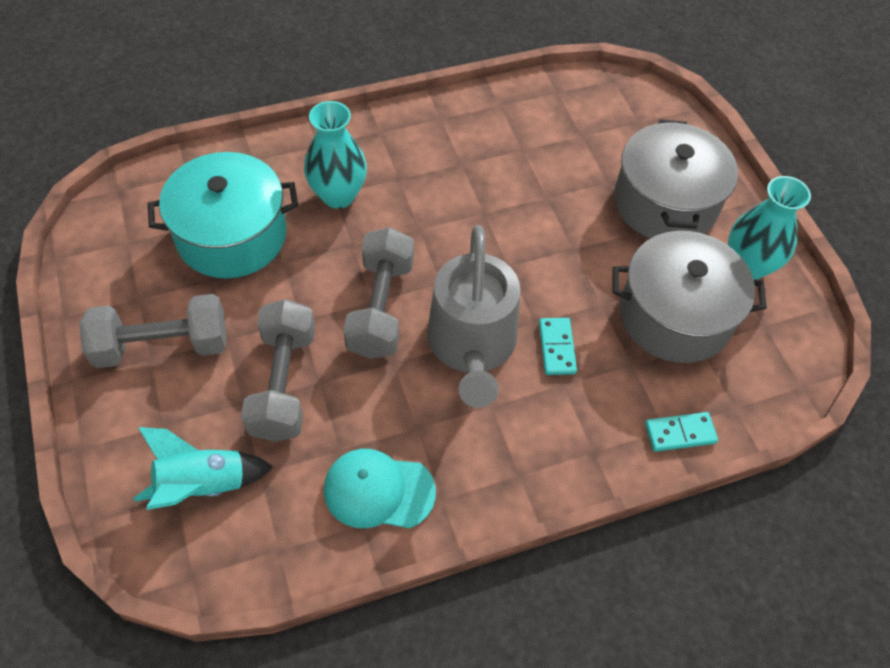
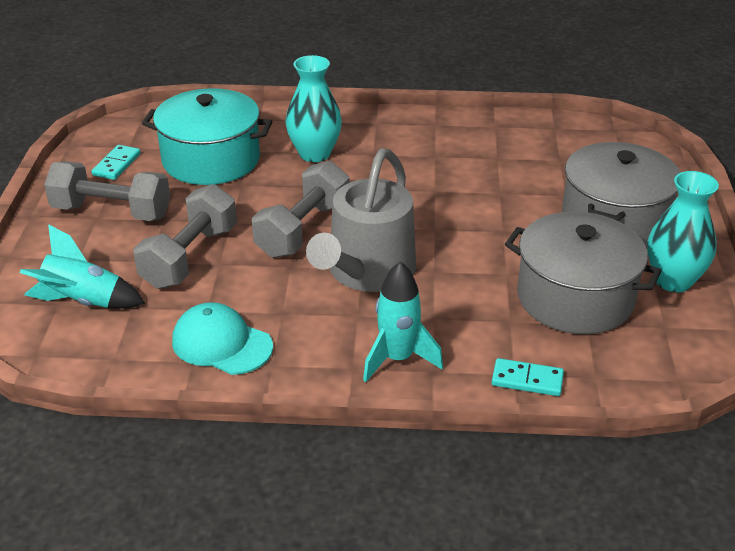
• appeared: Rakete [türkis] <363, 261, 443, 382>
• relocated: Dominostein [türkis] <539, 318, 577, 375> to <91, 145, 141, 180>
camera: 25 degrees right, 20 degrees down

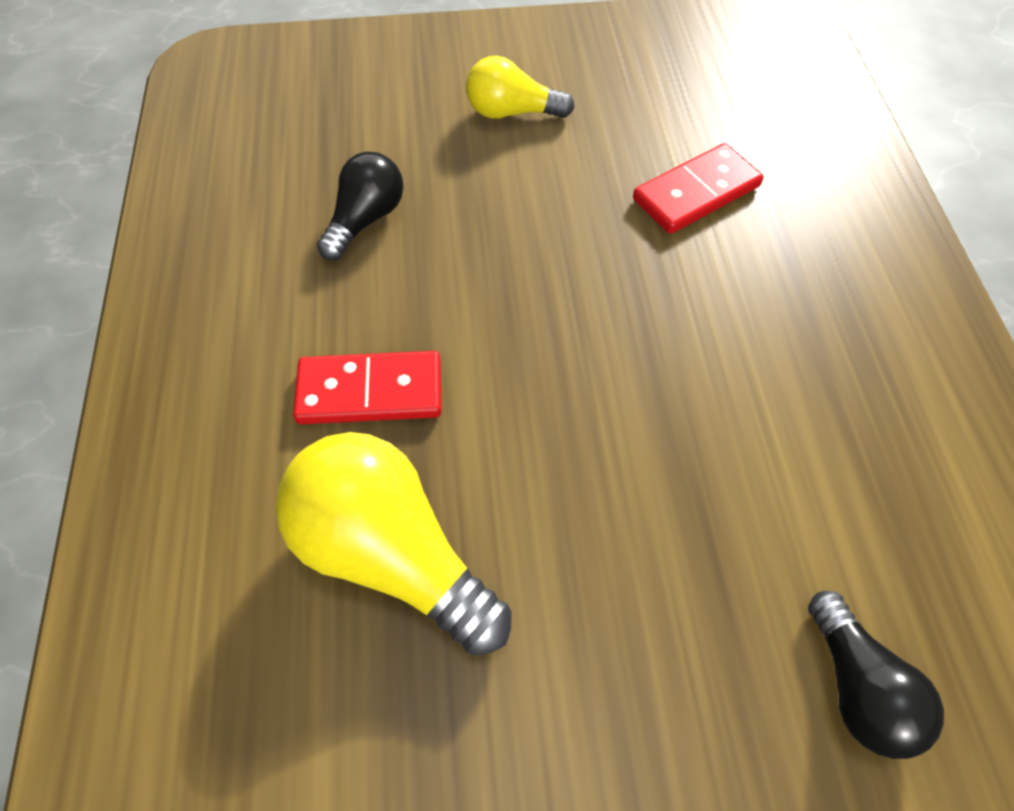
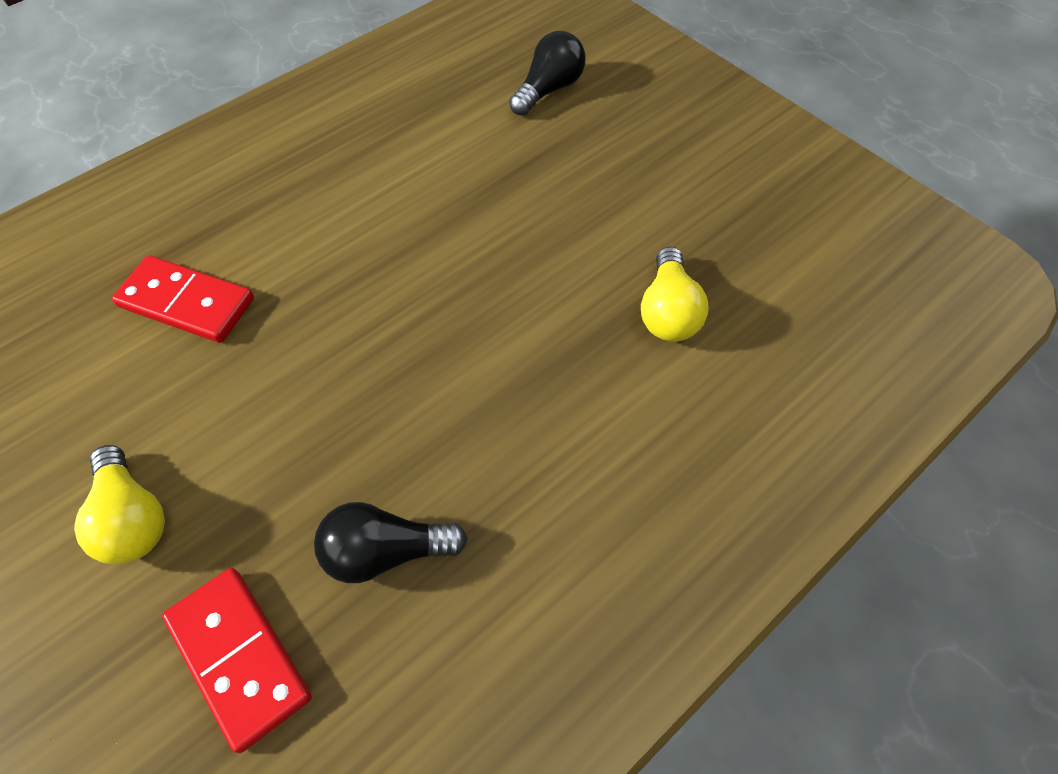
• relocated: Dominostein [rot] <293, 351, 442, 424> to <162, 568, 312, 753>
• size: Glühbirne [gelb] <276, 432, 512, 656> = <641, 247, 709, 342> x0.59
camera: 125 degrees left, 0 degrees up

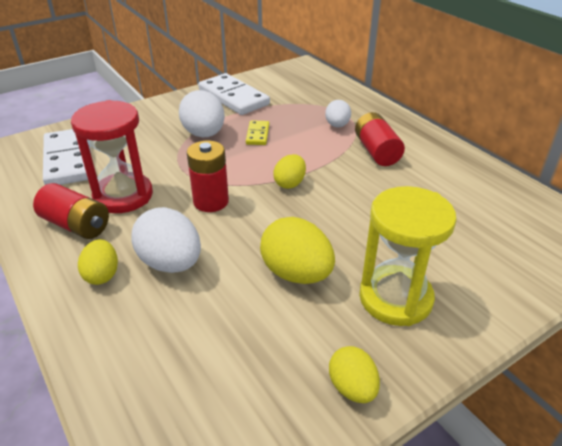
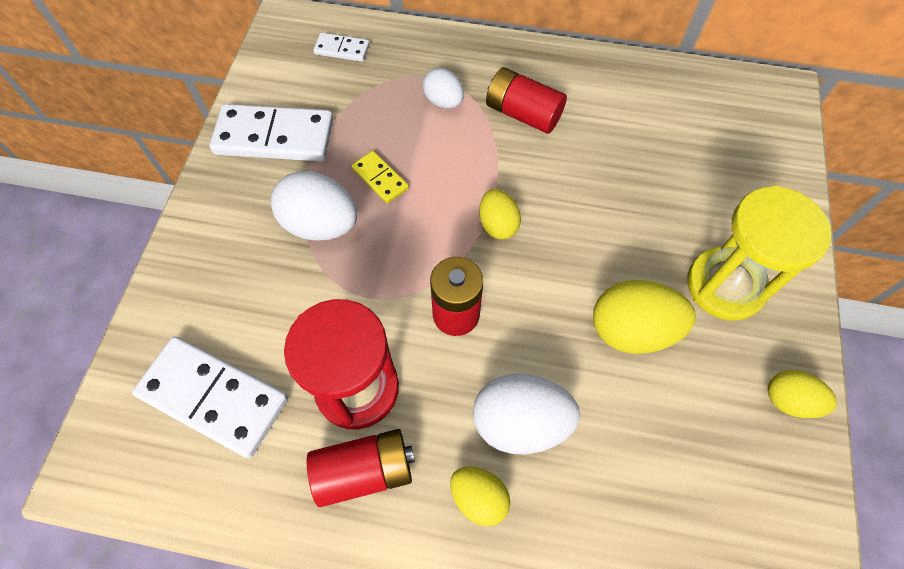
• appeared: Dominostein [weiß] <313, 33, 369, 62>
camera: 45 degrees left, 25 degrees up

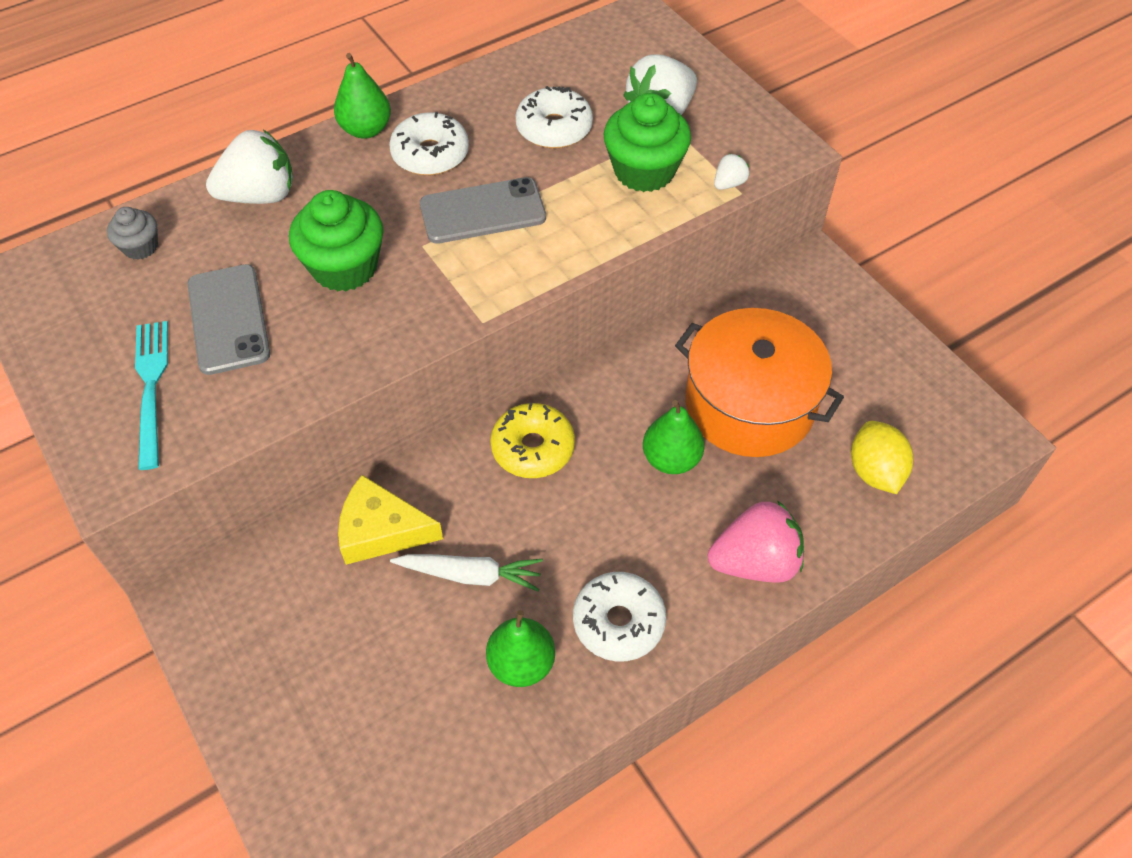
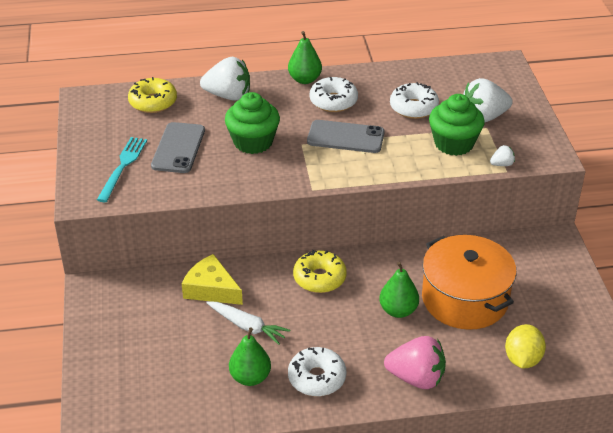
• exchanged: Muffin [grau] <107, 207, 158, 260> to Donut [gelb] <128, 77, 177, 113>
camera: 25 degrees right, 15 degrees down

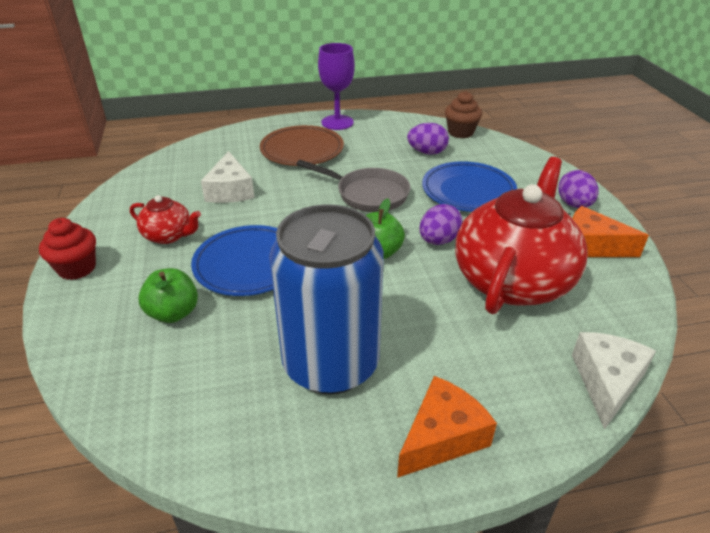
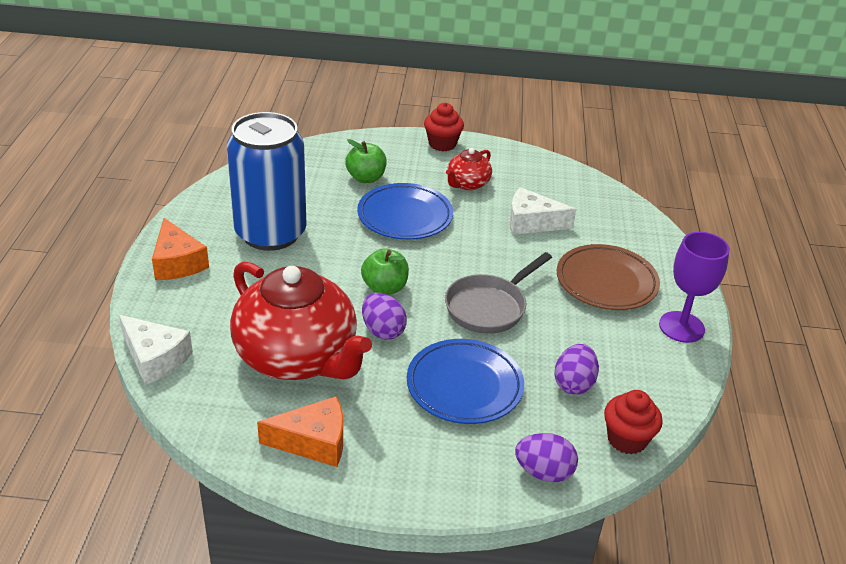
• relocated: Ei [lila] <558, 170, 599, 208> to <515, 433, 578, 482>
• colour: Muffin [braun] <445, 91, 482, 138> to Muffin [rot] <604, 390, 663, 454>
• spun: Käse [orange] <572, 206, 649, 257> = <257, 396, 343, 467> 45 degrees clockwise
camera: 105 degrees right, 0 degrees up

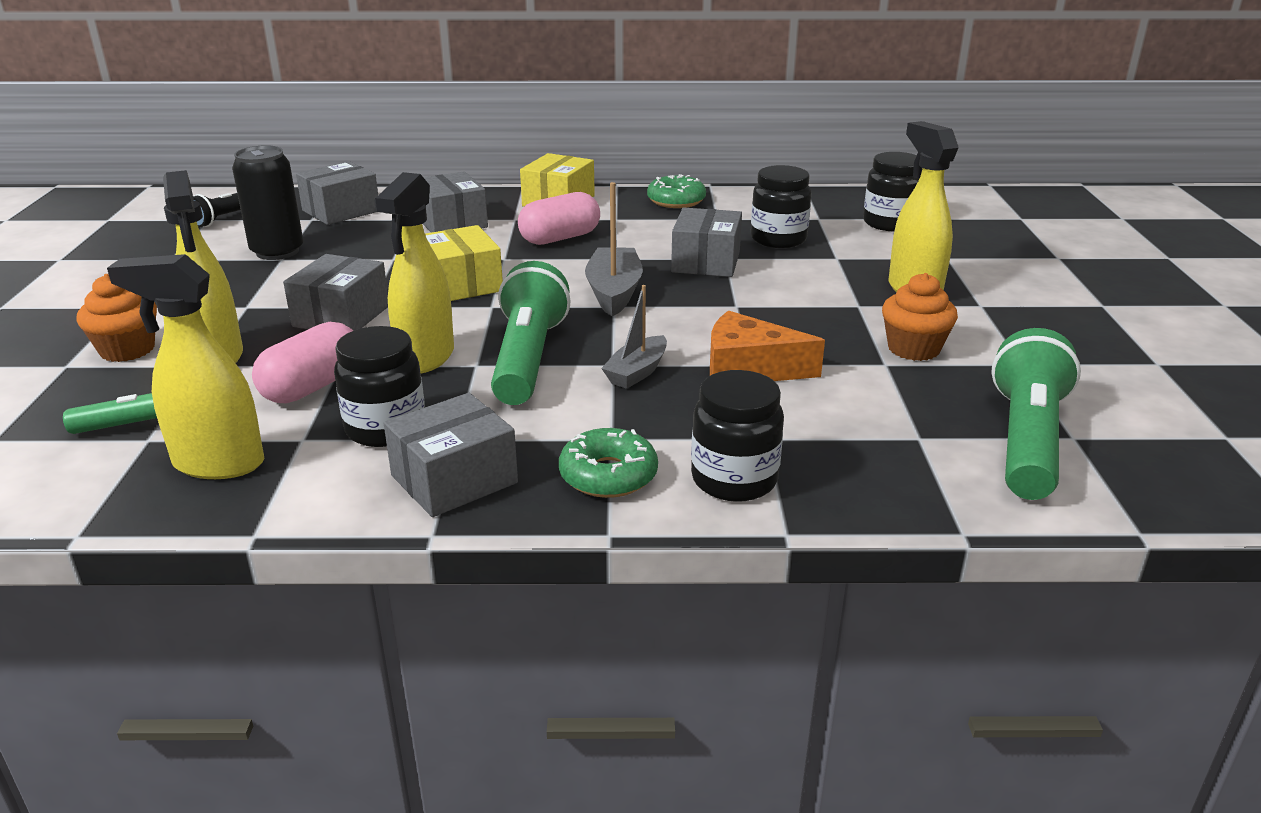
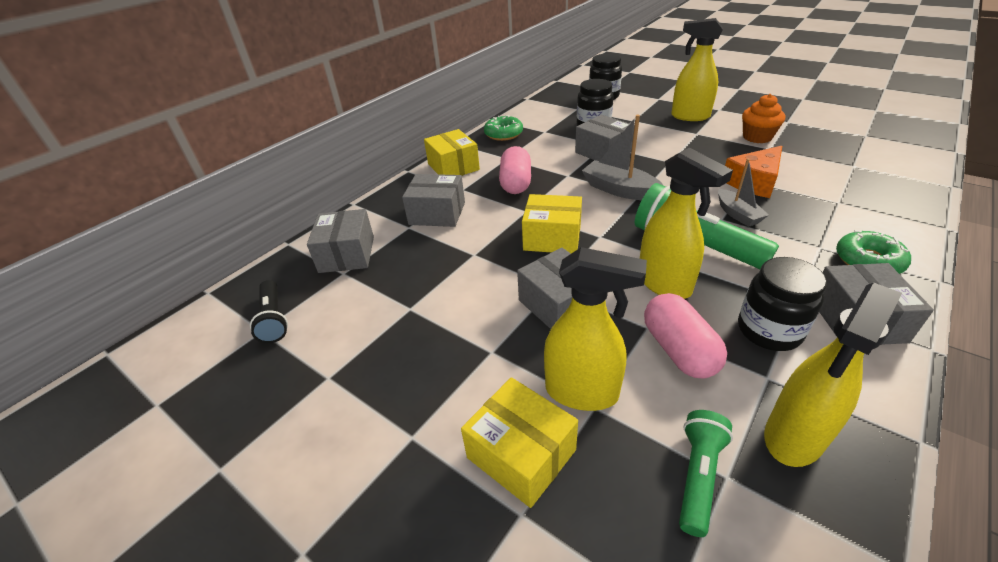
• missing: Dose [schwarz] <232, 145, 303, 260>
• missing: Einmachglas [schwarz] <691, 370, 784, 502>
• missing: Taschenlampe [grün] <991, 328, 1081, 500>
• exchanged: Muffin [orange] <77, 274, 157, 362> to Schachtel [gelb] <461, 377, 578, 508>
camera: 50 degrees left, 10 degrees up

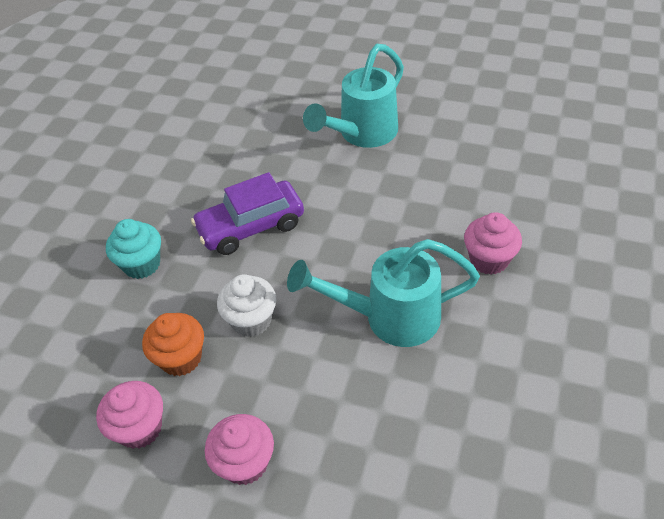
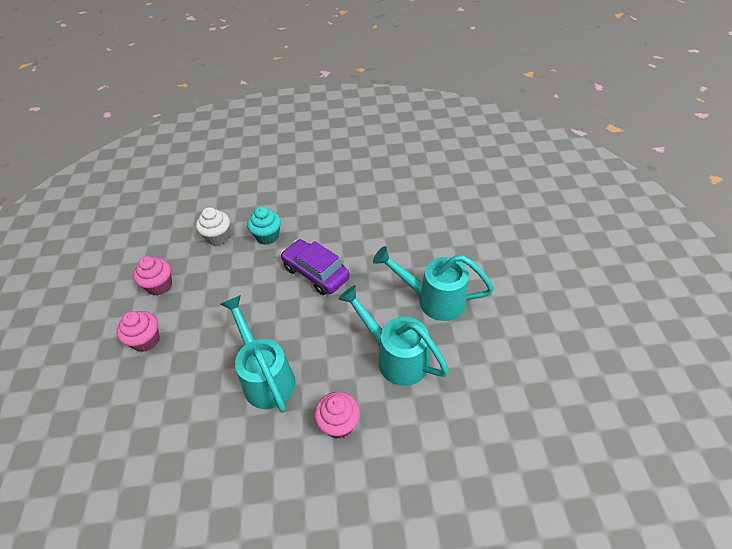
• missing: Muffin [orange] <142, 313, 204, 376>
• appeared: Gießkanne [türkis] <338, 285, 449, 386>
• relocated: Muffin [weiß] <217, 274, 276, 337> to <196, 207, 230, 245>
camera: 65 degrees right, 0 degrees up

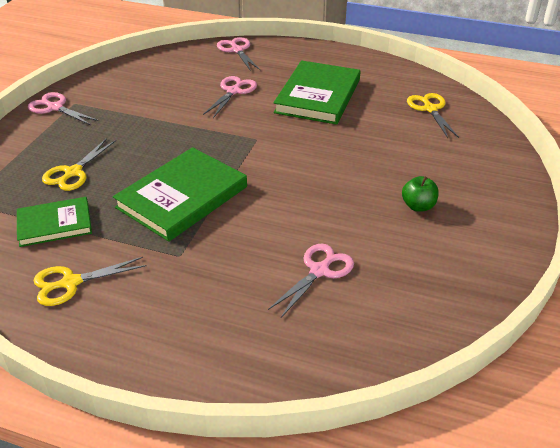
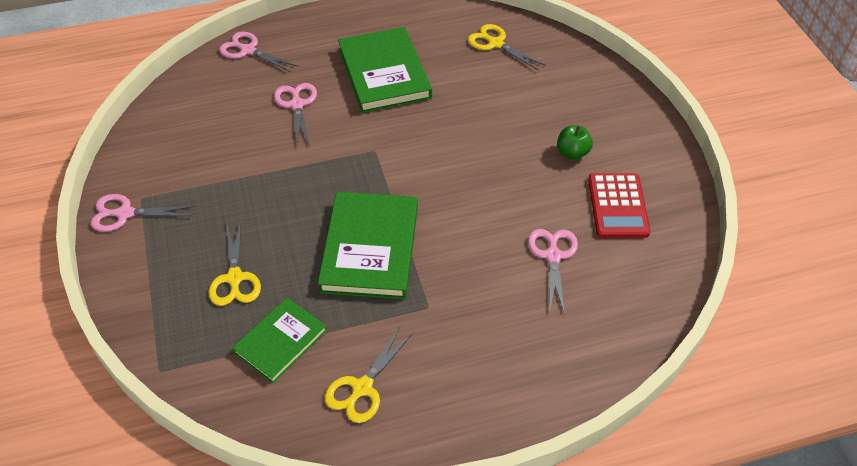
• appeared: Taschenrechner [rot] <588, 173, 651, 238>
camera: 35 degrees left, 10 degrees up

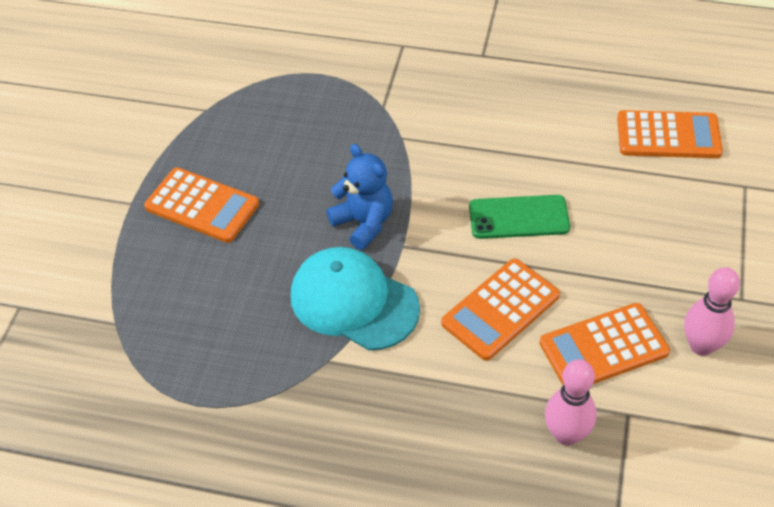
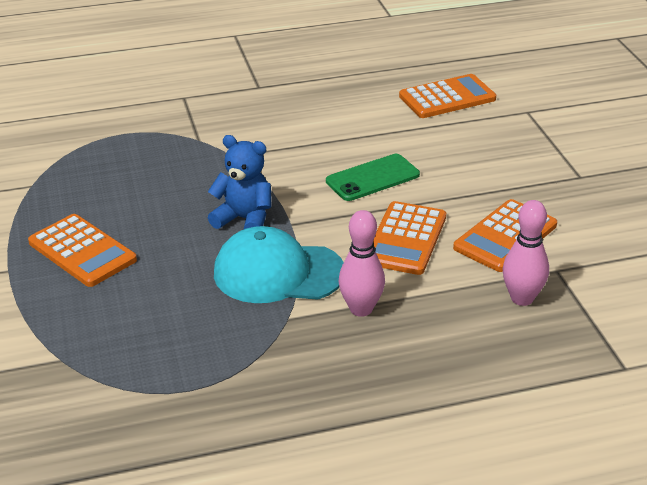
• relocated: Bowlingkegel [rosa] <684, 267, 740, 356> to <338, 210, 385, 317>
• spun: Taschenrechner [orange] <144, 167, 259, 243> = <28, 214, 137, 287> 45 degrees clockwise
camera: 30 degrees left, 15 degrees down

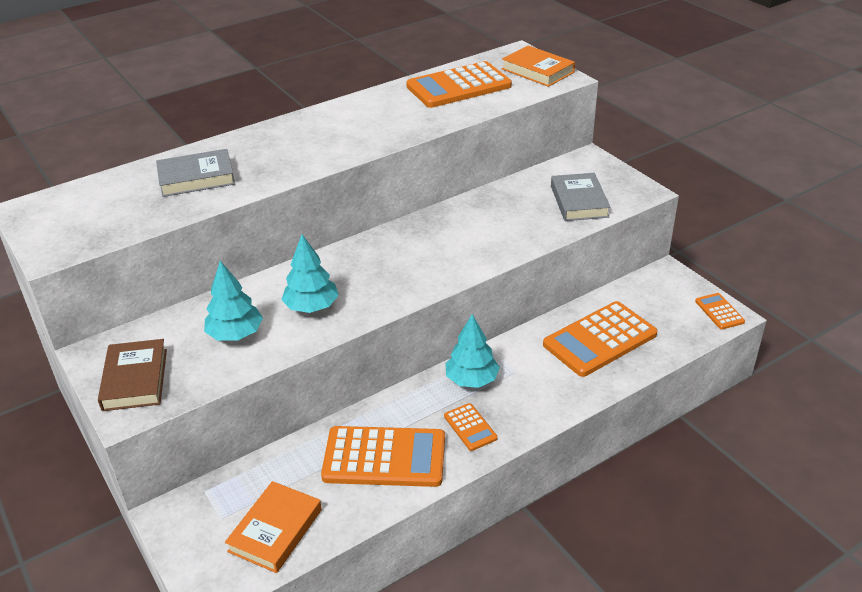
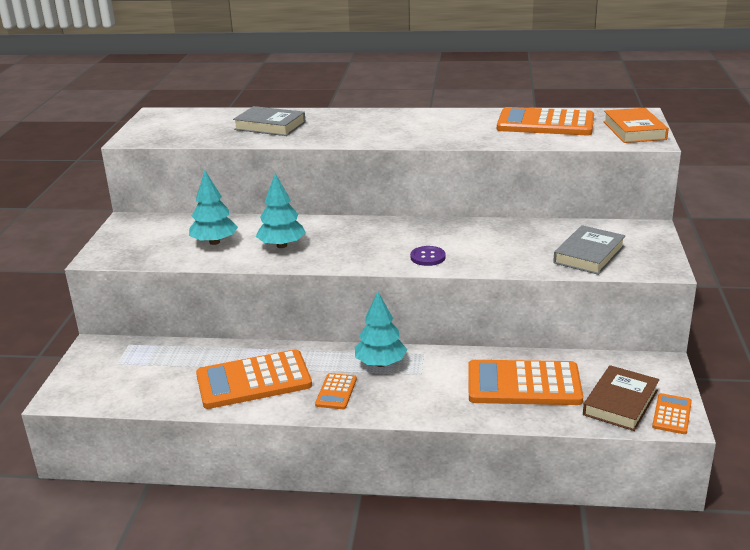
• missing: Buch [orange] <225, 481, 322, 573>
• appeared: Knopf [lila] <410, 246, 446, 266>
• relocated: Buch [braun] <98, 339, 167, 411> to <583, 365, 659, 431>
• spun: Taschenrechner [orange] <321, 426, 445, 487> = <196, 349, 312, 409> 120 degrees clockwise
camera: 40 degrees right, 10 degrees down

